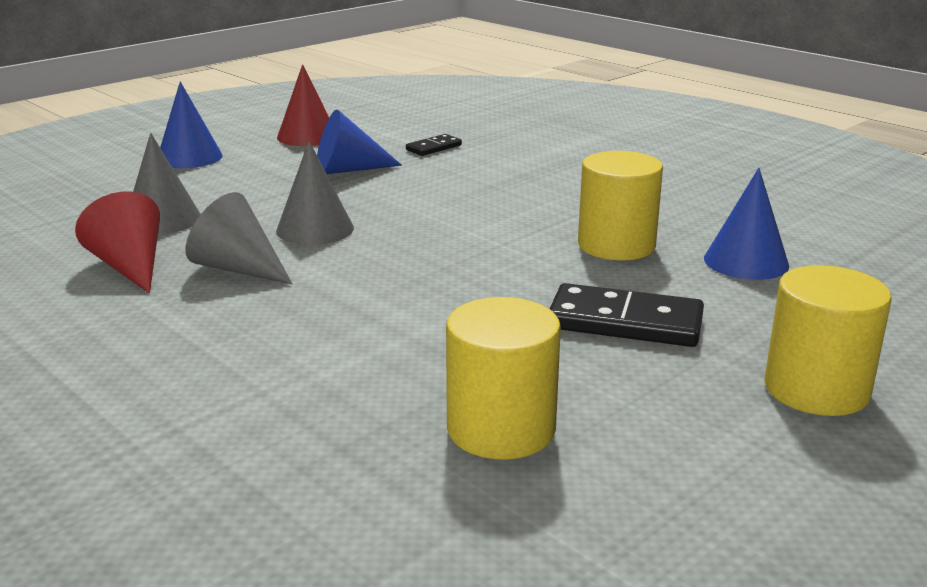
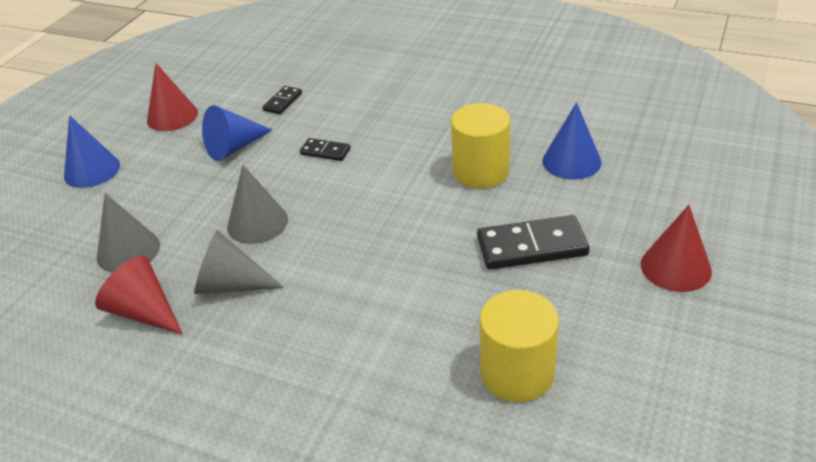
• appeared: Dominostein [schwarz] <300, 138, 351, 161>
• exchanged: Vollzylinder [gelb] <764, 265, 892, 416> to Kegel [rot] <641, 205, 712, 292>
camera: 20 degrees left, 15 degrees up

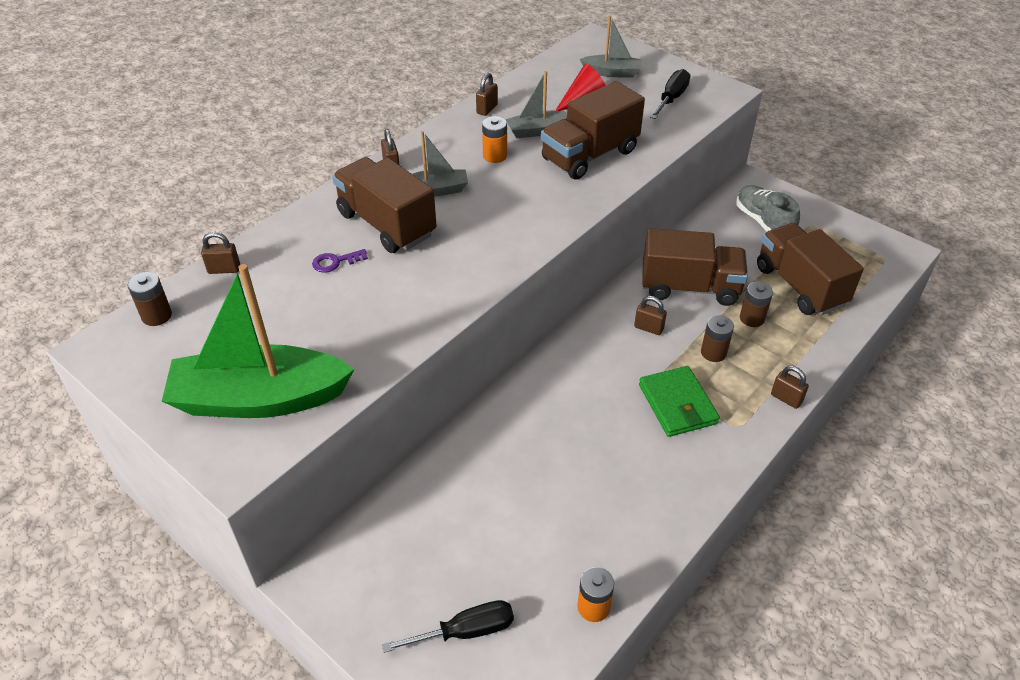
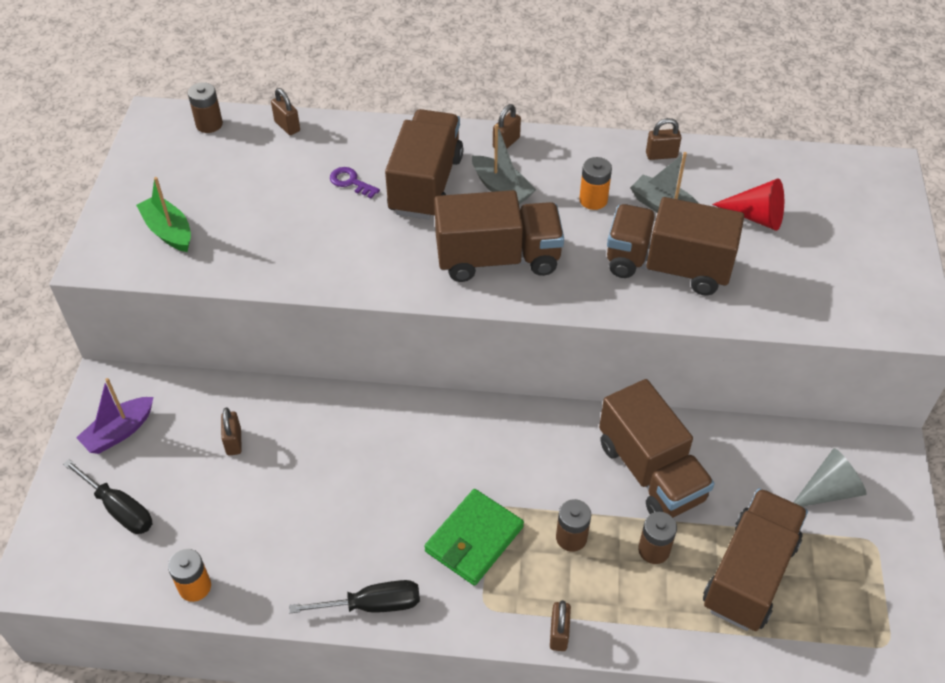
• missing: Boot [grau] <580, 16, 641, 78>
• appeared: Boot [lila] <76, 378, 153, 454>
• appeared: Lastwagen [braun] <434, 190, 564, 282>
• relocated: Vorhängeschloss [braun] <634, 296, 667, 335> to <221, 408, 242, 455>
• relocated: Schraubenzieher [schwarz] <650, 69, 690, 119> to <289, 580, 420, 613>
• exchanged: Schuh [grau] <736, 185, 800, 231> to Kegel [grau] <793, 448, 867, 507>
• size: Boot [grün] <162, 264, 355, 418> = <136, 177, 191, 252> x0.50
camera: 55 degrees right, 5 degrees up

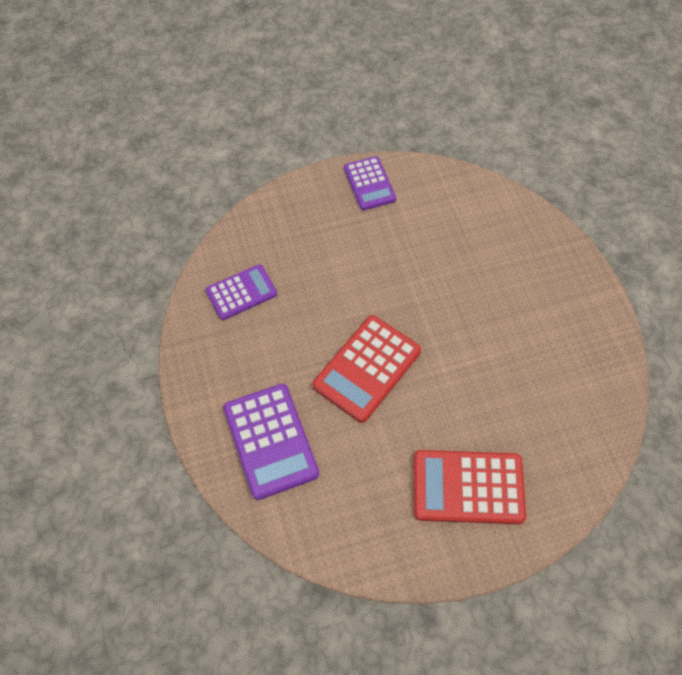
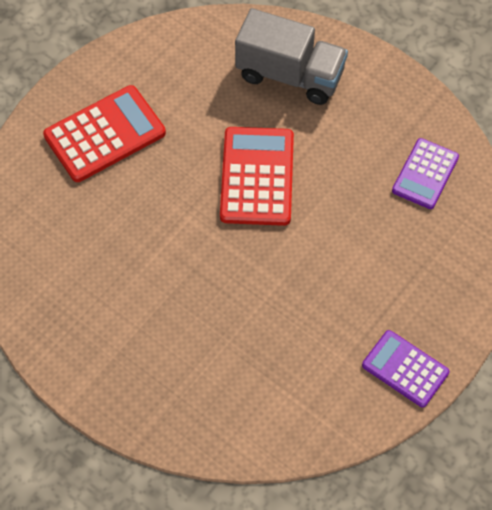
• exchanged: Taschenrechner [lila] <224, 384, 319, 500> to Lastwagen [grau] <235, 8, 348, 105>
camera: 145 degrees right, 0 degrees up

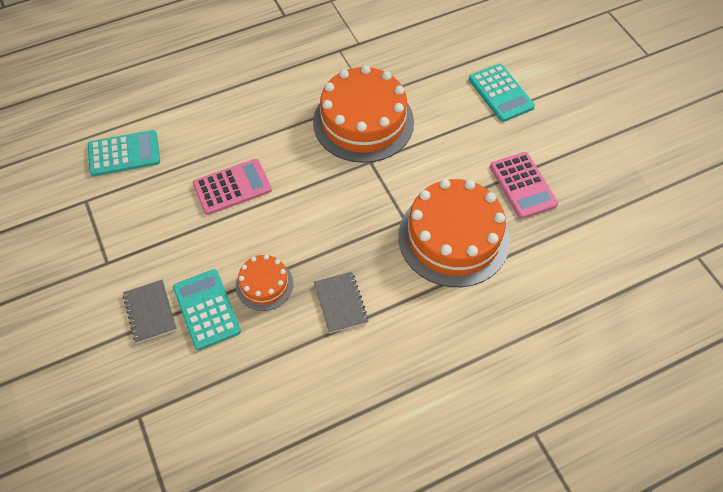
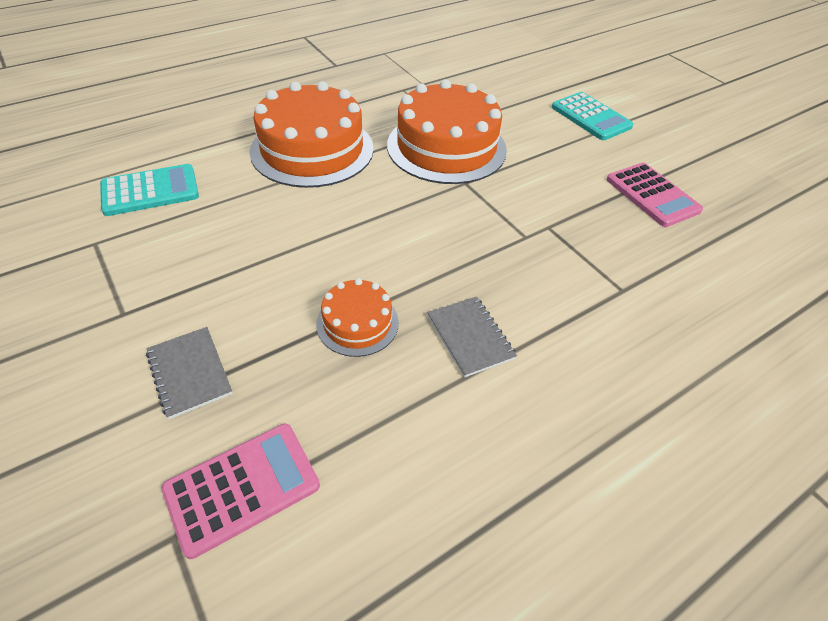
• missing: Taschenrechner [türkis] <173, 269, 241, 350>
• relocated: Taschenrechner [rosa] <193, 159, 272, 215> to <161, 424, 320, 559>
• relocated: Kuchen [orange] <398, 179, 510, 287> to <250, 81, 374, 188>
camera: 10 degrees left, 10 degrees down

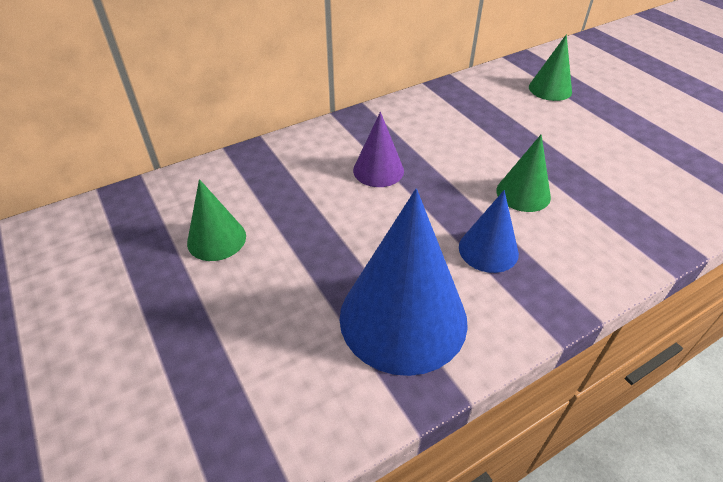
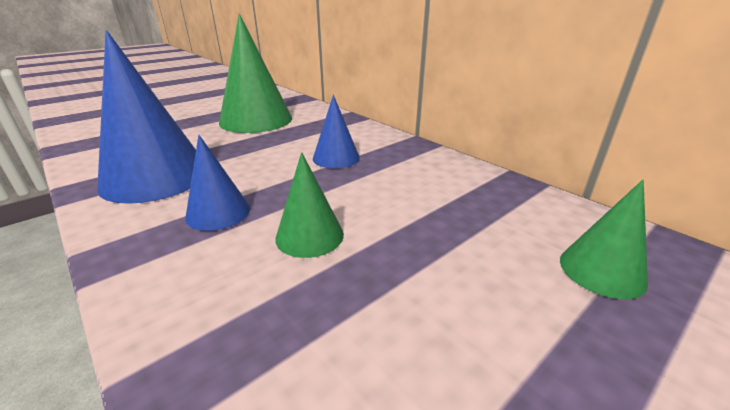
• colour: Kegel [lila] <353, 112, 404, 187> to Kegel [blau] <313, 95, 360, 168>
• size: Kegel [grün] <187, 179, 246, 261> = <219, 14, 292, 133> x1.92
camera: 80 degrees right, 15 degrees down

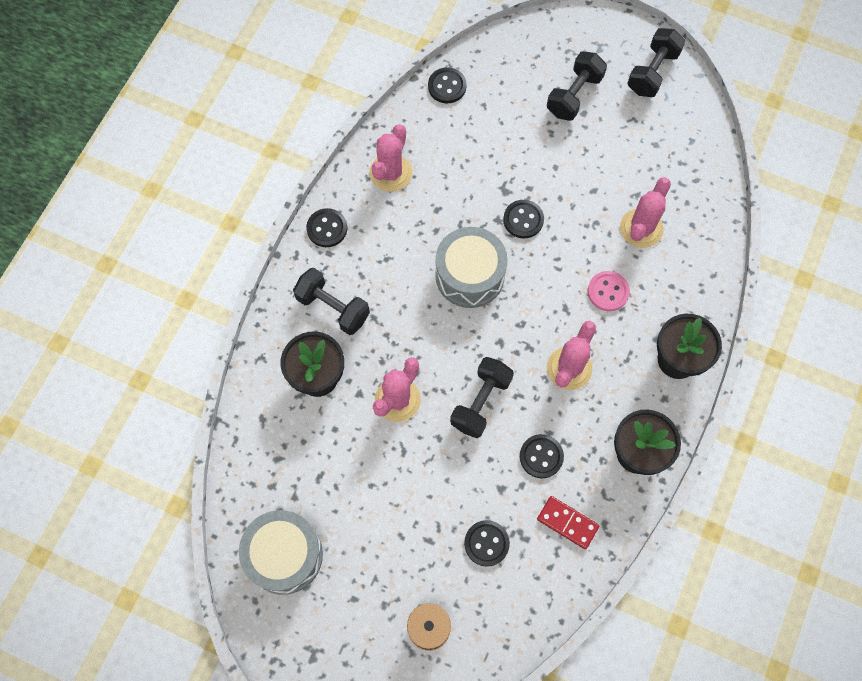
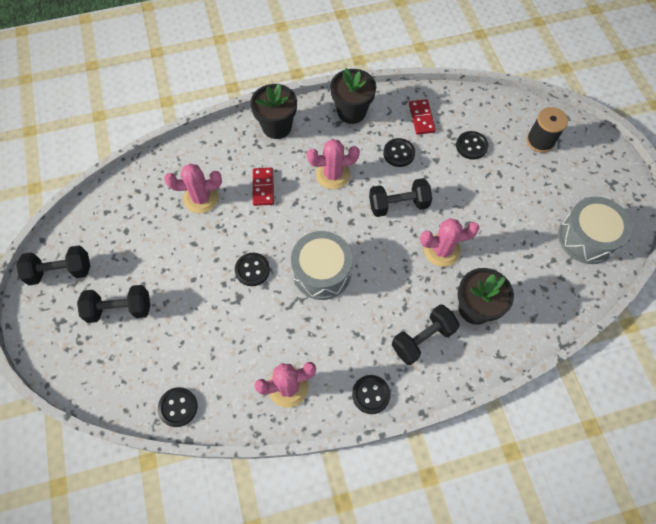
• exchanged: Knopf [rosa] <588, 271, 630, 311> to Dominostein [rot] <253, 168, 274, 206>
• spun: Hantel [schwarz] <293, 268, 370, 335> = <392, 304, 460, 365> 60 degrees clockwise
camera: 130 degrees left, 5 degrees down

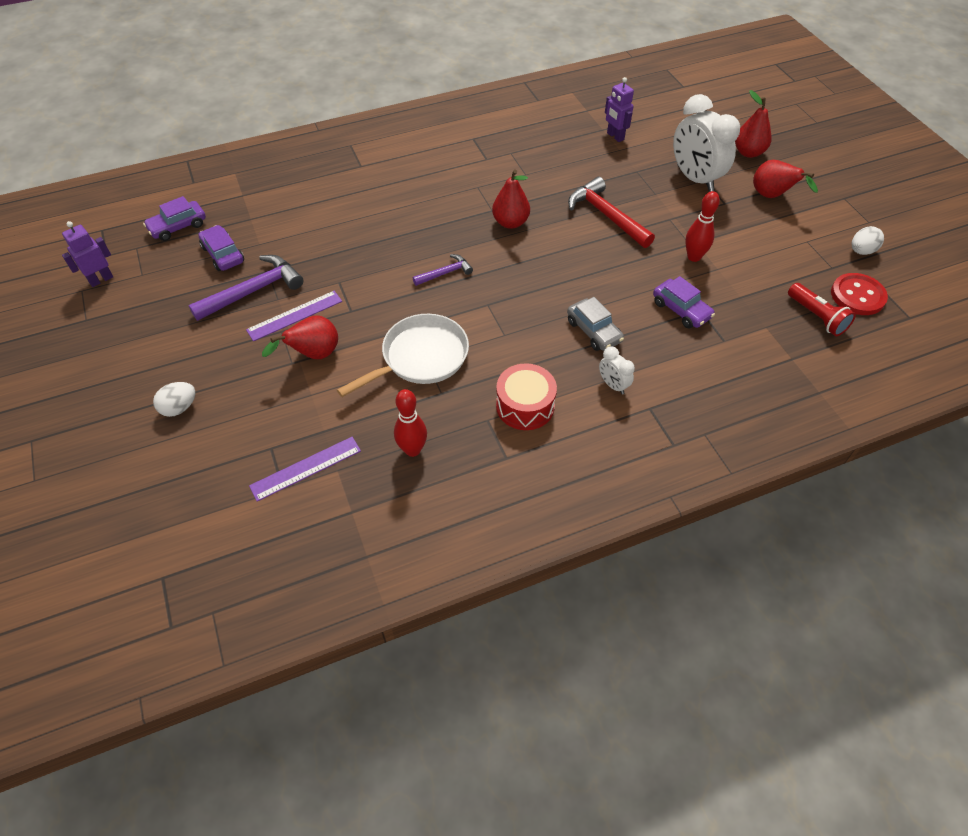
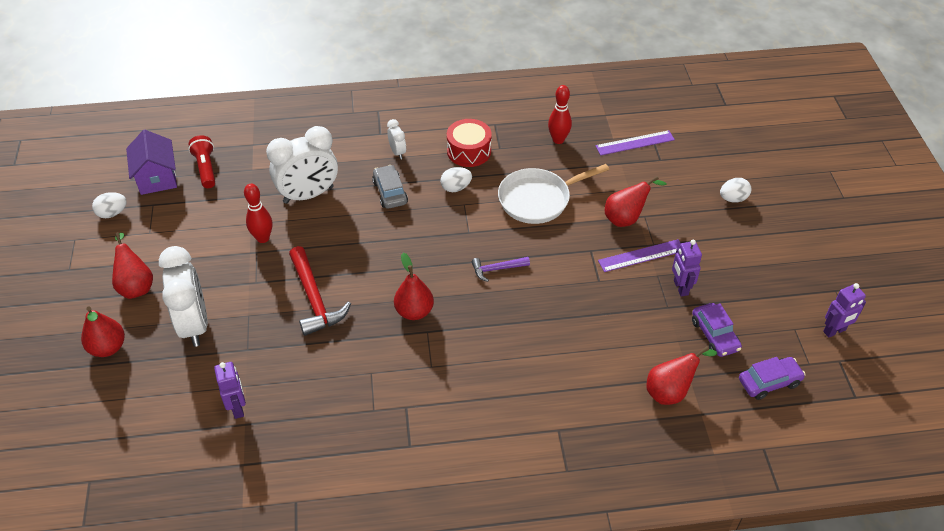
• appeared: Ei [weiß] <440, 167, 472, 192>
• appeared: Birne [rot] <646, 346, 717, 405>
• exchanged: Hammer [lila] <188, 255, 303, 321> to Roboter [lila] <672, 240, 702, 297>
• exchanged: Auto [lila] <653, 276, 715, 328> to Wecker [weiß] <266, 126, 338, 204>
• exchanged: Knopf [rot] <831, 273, 888, 315> to Haus [lila] <126, 130, 177, 195>
camera: 165 degrees left, 5 degrees down

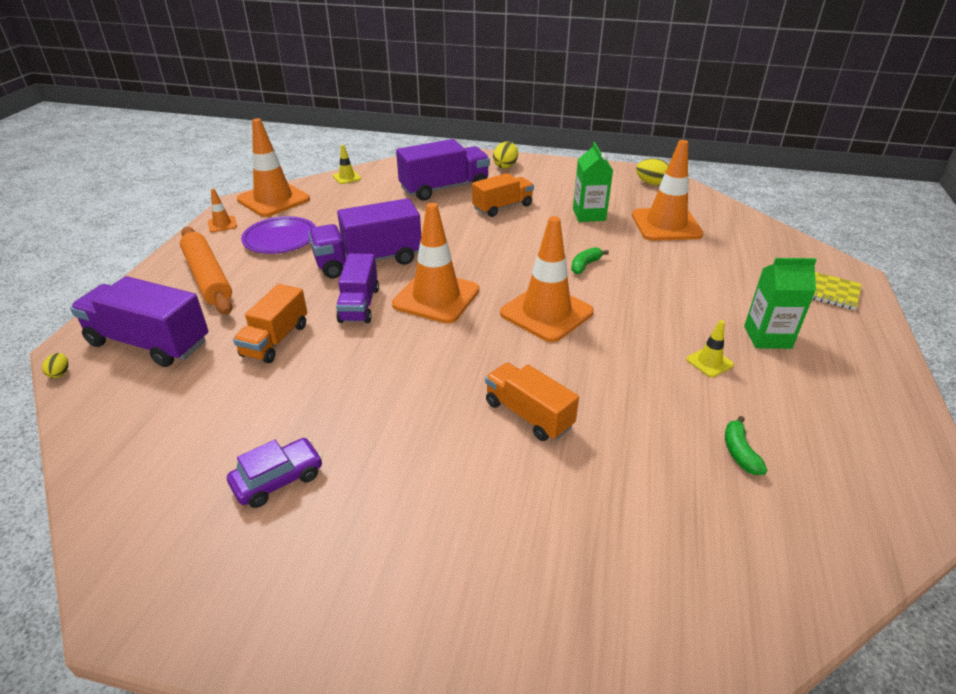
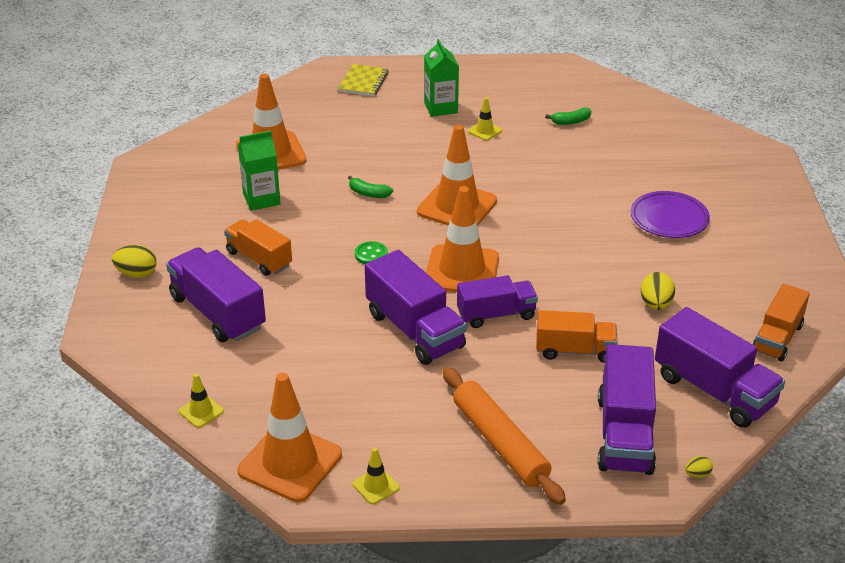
• missing: Auto [lila] <227, 438, 323, 508>
• appeared: Knopf [grün] <355, 241, 388, 264>
• appeared: Lastwagen [lila] <655, 307, 785, 428>
• relocated: Teller [lila] <241, 216, 316, 254> to <631, 191, 710, 238>
• relocated: Lastwagen [orange] <485, 363, 579, 441> to <752, 284, 810, 361>
• relocated: Ei [gelb] <636, 158, 669, 185> to <641, 272, 675, 310>
• colour: Leitkegel [orange] <208, 189, 237, 233> to Leitkegel [gelb] <353, 447, 400, 504>
• spun: Nudelholz [orange] <180, 227, 232, 315> = <443, 367, 566, 505> 75 degrees counterclockwise
camera: 105 degrees left, 0 degrees up

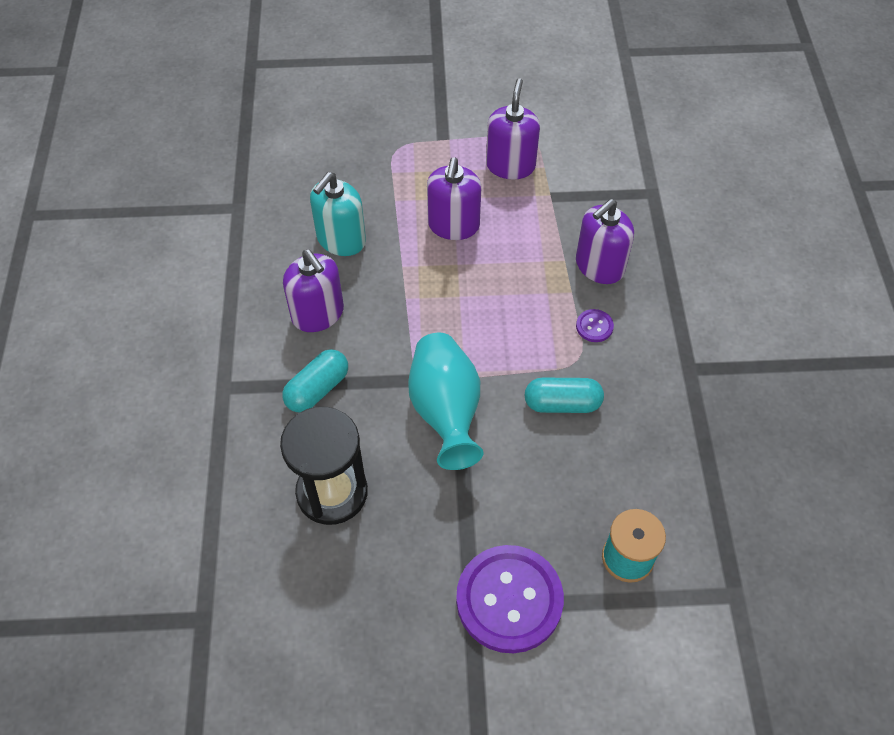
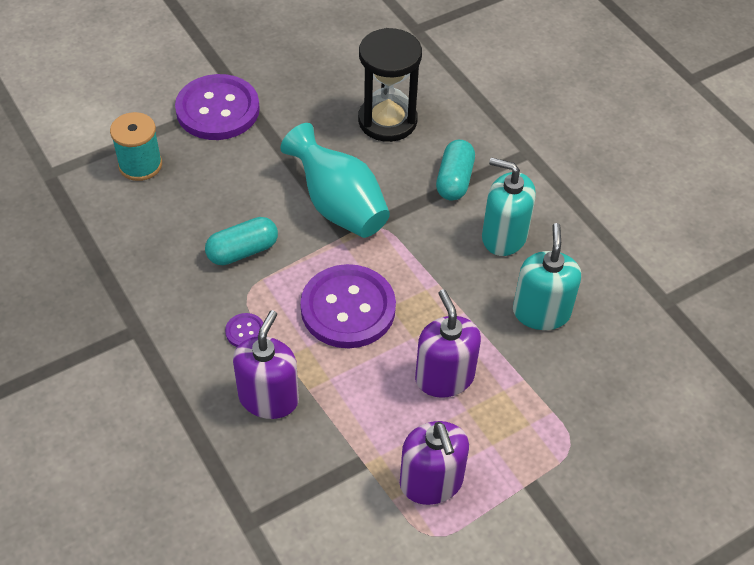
• appeared: Knopf [lila] <300, 264, 396, 348>
• colour: Seifenspender [lila] <283, 250, 344, 332> to Seifenspender [türkis] <482, 157, 536, 256>
camera: 150 degrees right, 5 degrees down

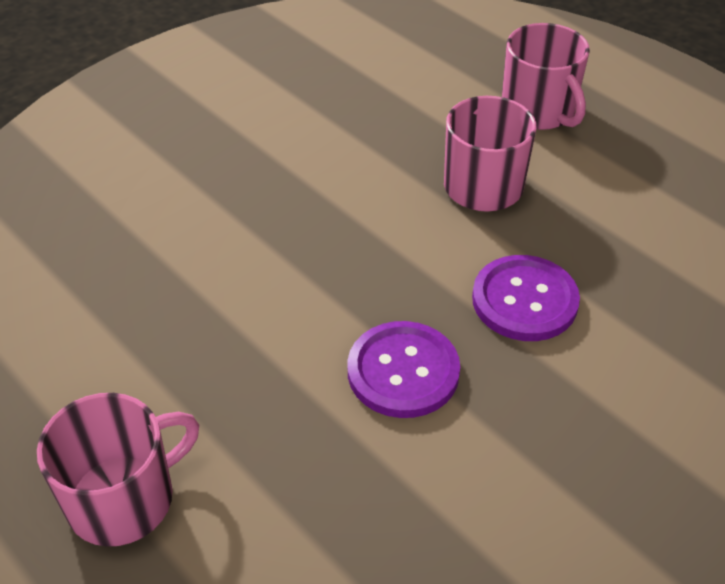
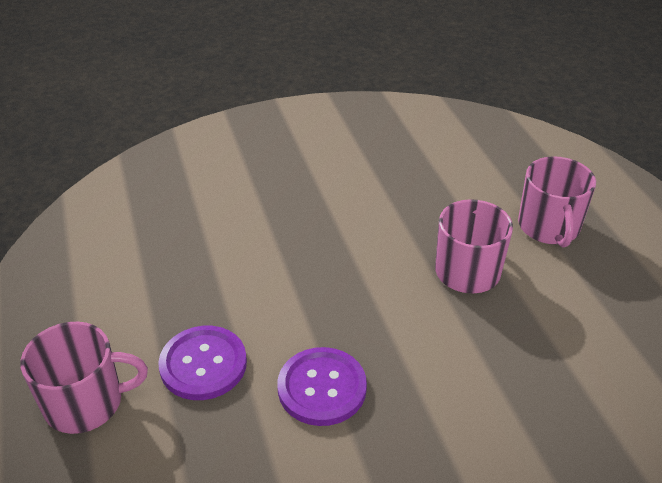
• relocated: Knopf [lila] <472, 255, 580, 341> to <158, 326, 247, 400>
camera: 25 degrees right, 5 degrees down

